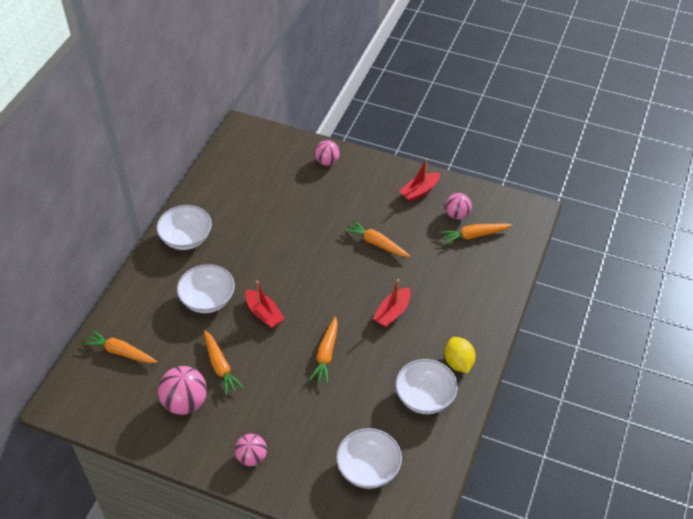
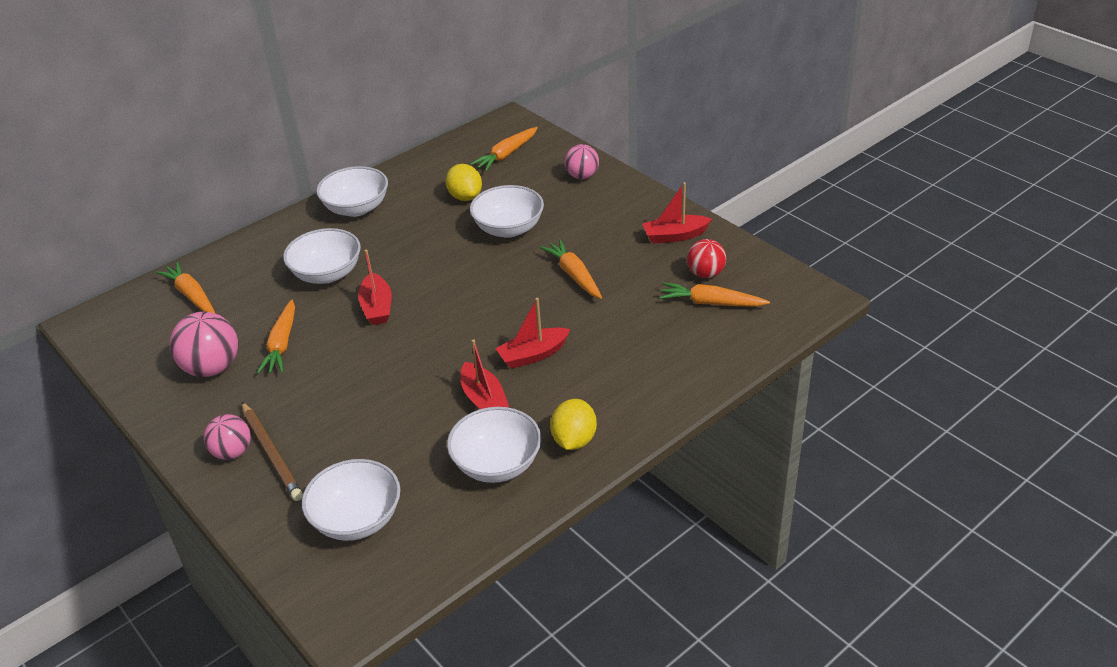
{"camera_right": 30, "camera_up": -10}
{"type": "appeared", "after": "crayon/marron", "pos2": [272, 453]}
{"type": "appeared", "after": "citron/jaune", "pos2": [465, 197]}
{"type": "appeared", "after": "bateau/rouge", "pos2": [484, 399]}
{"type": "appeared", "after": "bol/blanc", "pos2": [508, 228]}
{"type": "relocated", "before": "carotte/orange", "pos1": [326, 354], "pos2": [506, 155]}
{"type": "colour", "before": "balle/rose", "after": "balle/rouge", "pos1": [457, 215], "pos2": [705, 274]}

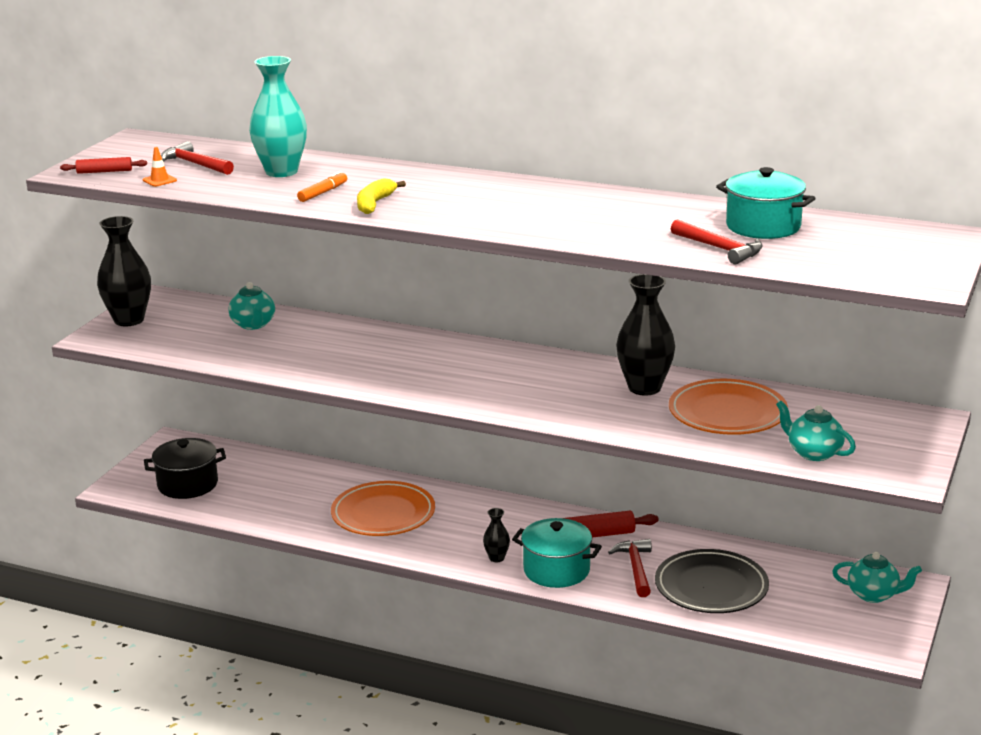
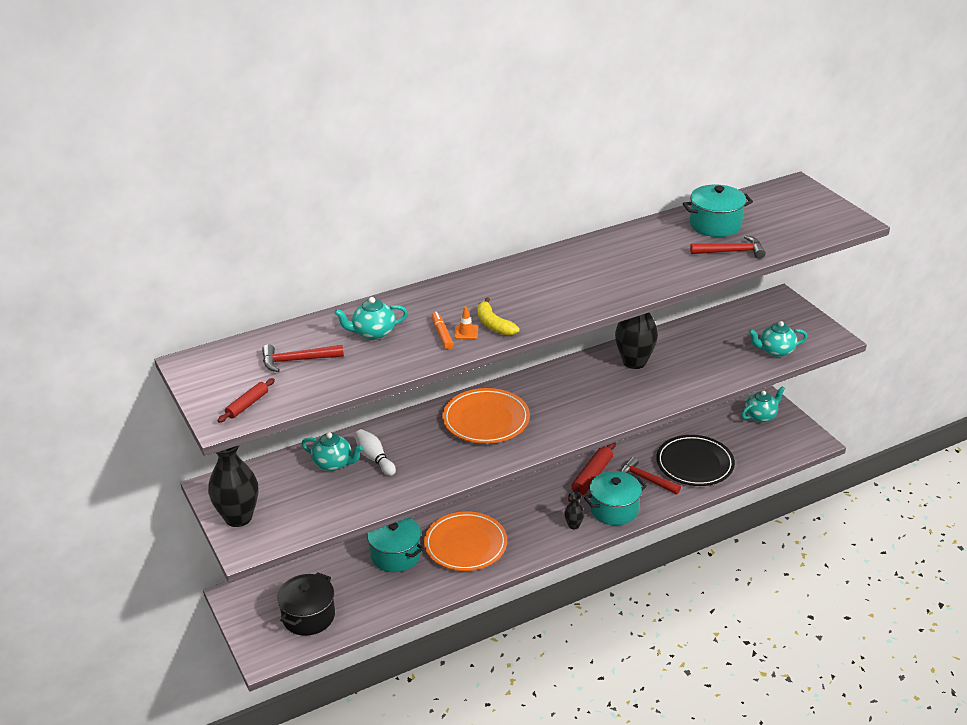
{"camera_right": -50, "camera_up": 10}
{"type": "appeared", "after": "quille/blanc", "pos2": [374, 458]}
{"type": "appeared", "after": "marmite/turquoise", "pos2": [395, 555]}
{"type": "relocated", "before": "cône de chantier/orange", "pos1": [159, 180], "pos2": [466, 332]}
{"type": "relocated", "before": "assiette/orange", "pos1": [727, 413], "pos2": [486, 420]}
{"type": "exchanged", "before": "vase/turquoise", "after": "théière/turquoise", "pos1": [281, 172], "pos2": [373, 333]}

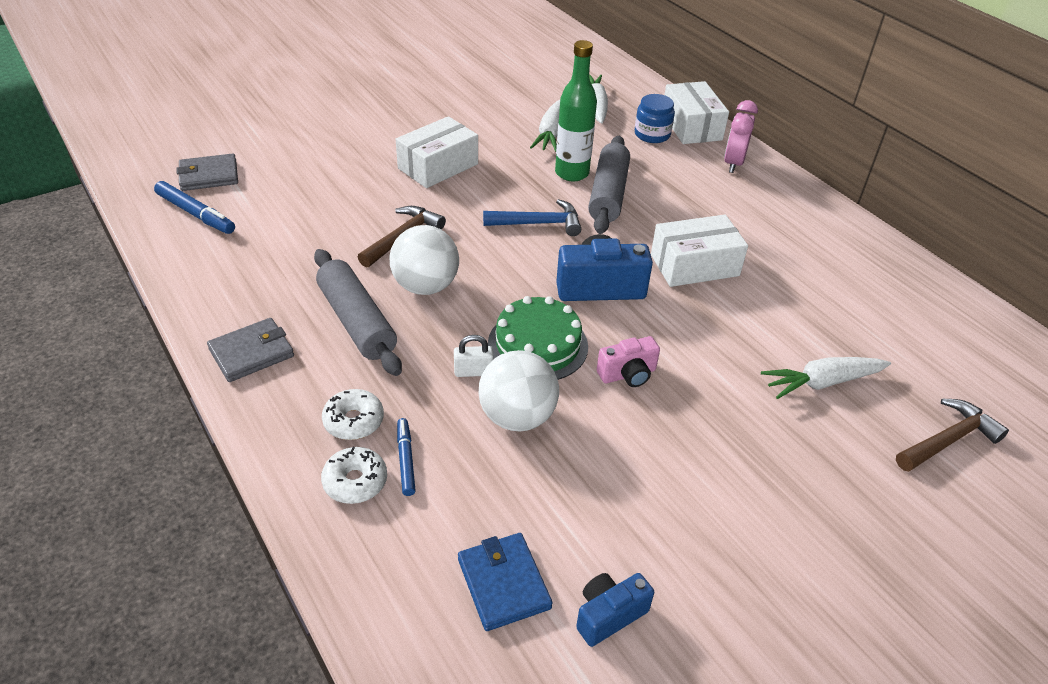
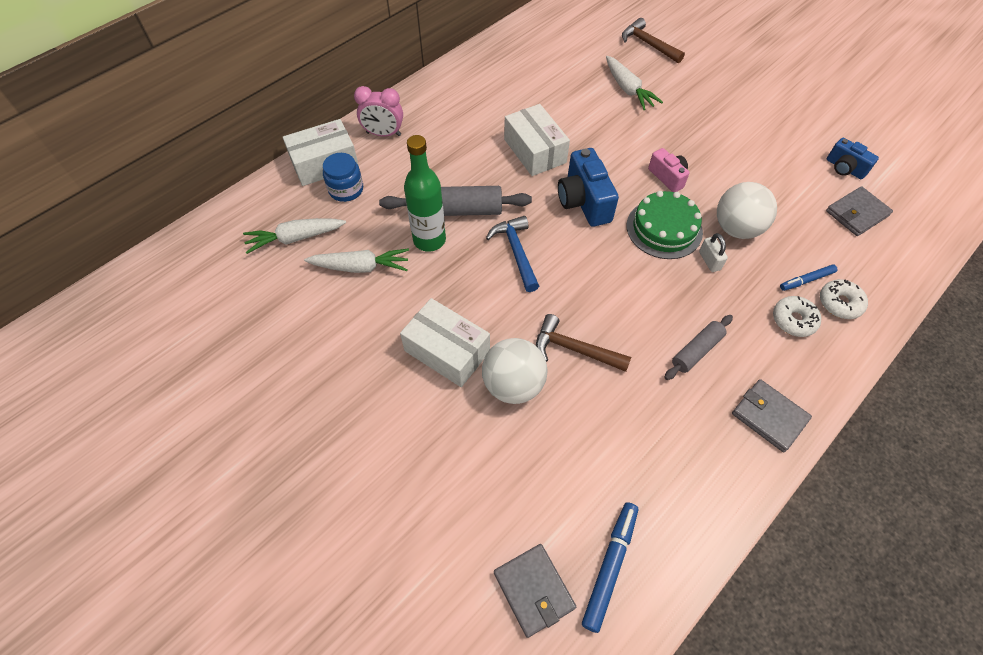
{"camera_right": -100, "camera_up": 15}
{"type": "relocated", "before": "balle/blanc", "pos1": [425, 286], "pos2": [513, 385]}
{"type": "colour", "before": "portefeuille/bleu", "after": "portefeuille/gris", "pos1": [503, 583], "pos2": [857, 213]}
{"type": "size", "before": "rouleau à pâtisserie/gris", "pos1": [357, 321], "pos2": [696, 351], "scale": 0.6}

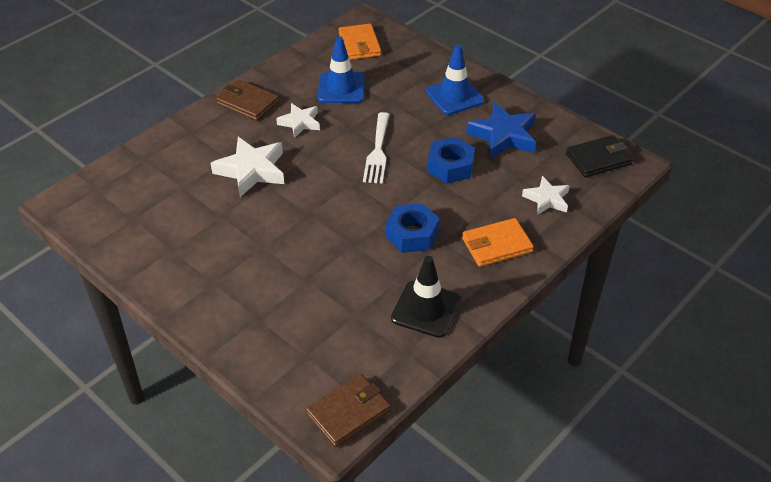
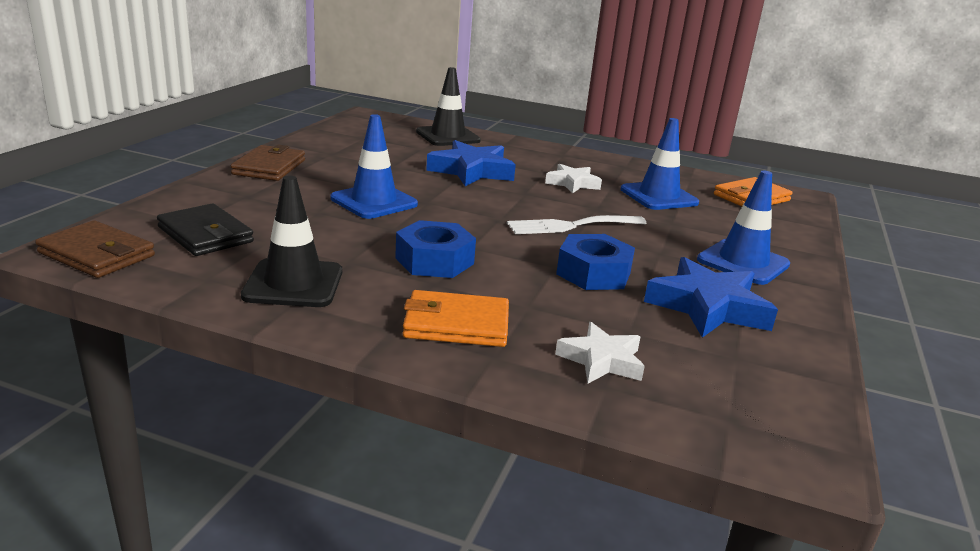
{"camera_right": 65, "camera_up": -20}
{"type": "appeared", "after": "cône de chantier/bleu", "pos2": [374, 201]}
{"type": "appeared", "after": "cône de chantier/noir", "pos2": [448, 136]}
{"type": "relocated", "before": "portefeuille/marron", "pos1": [247, 103], "pos2": [269, 167]}
{"type": "relocated", "before": "portefeuille/noir", "pos1": [598, 159], "pos2": [205, 235]}
{"type": "colour", "before": "étoile/blanc", "after": "étoile/bleu", "pos1": [251, 170], "pos2": [472, 171]}
{"type": "spun", "before": "portefeuille/orange", "pos1": [496, 245], "pos2": [456, 324], "turn": -45}

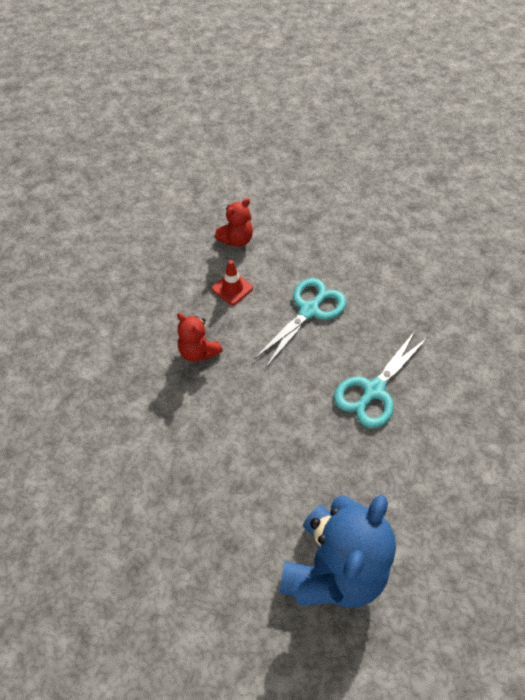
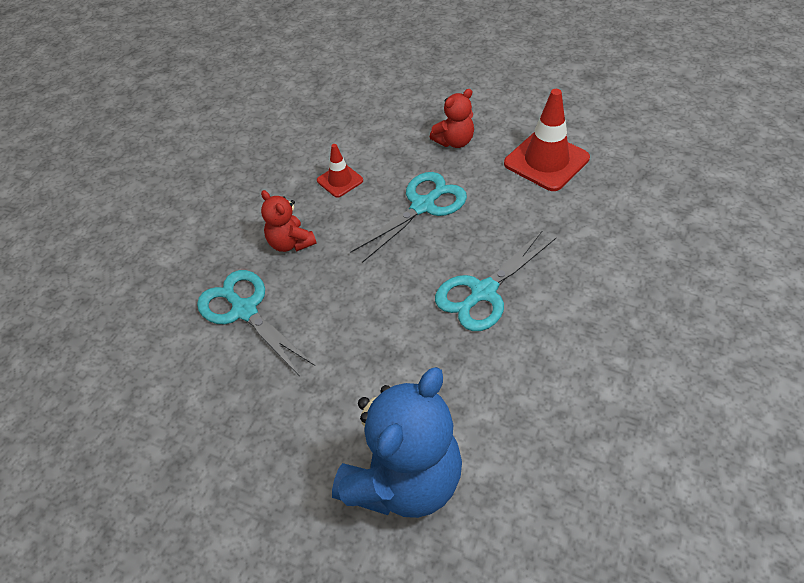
{"camera_right": 10, "camera_up": -5}
{"type": "appeared", "after": "ciseaux/turquoise", "pos2": [244, 310]}
{"type": "appeared", "after": "cône de chantier/rouge", "pos2": [546, 161]}
{"type": "relocated", "before": "ours en peluche/rouge", "pos1": [236, 240], "pos2": [454, 141]}

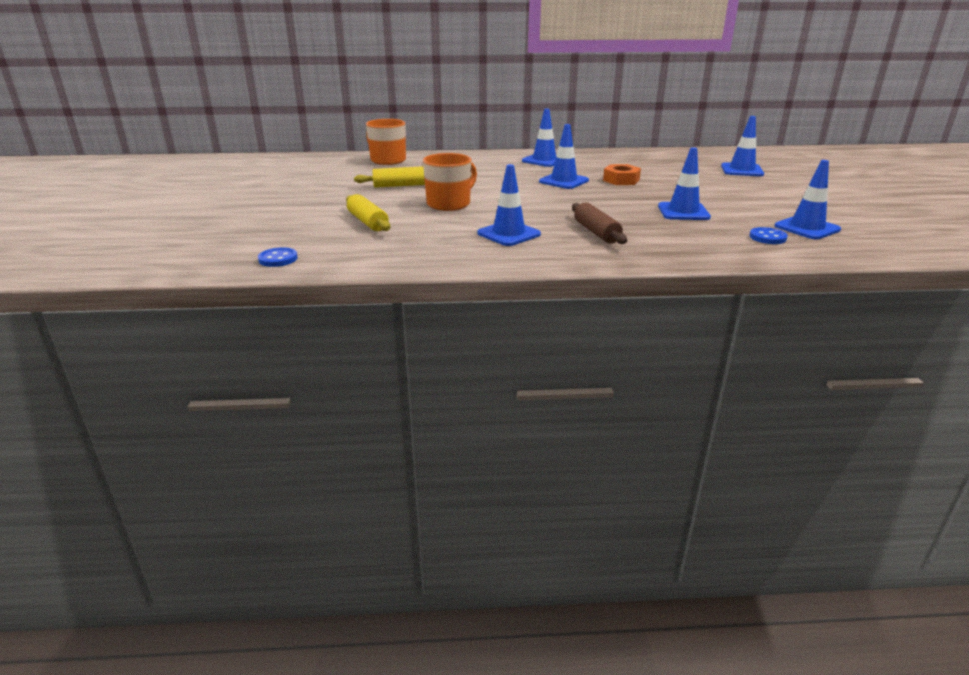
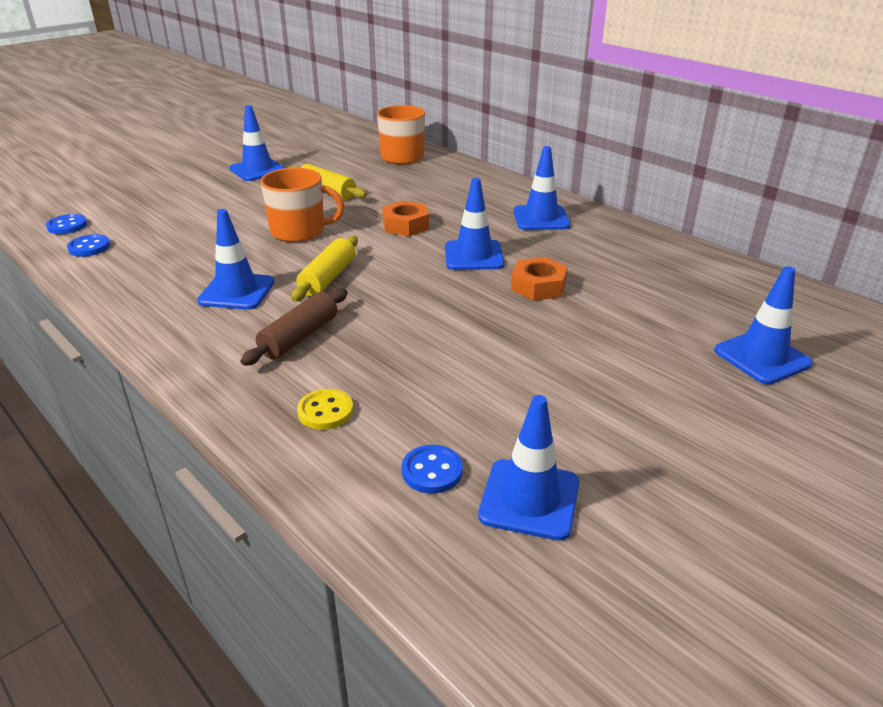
{"camera_right": 50, "camera_up": 5}
{"type": "appeared", "after": "bouton/bleu", "pos2": [89, 247]}
{"type": "appeared", "after": "bouton/jaune", "pos2": [325, 411]}
{"type": "appeared", "after": "écrou/orange", "pos2": [405, 225]}
{"type": "relocated", "before": "rouleau à pâtisserie/jaune", "pos1": [368, 222], "pos2": [328, 278]}
{"type": "relocated", "before": "cône de chantier/bleu", "pos1": [683, 212], "pos2": [258, 170]}

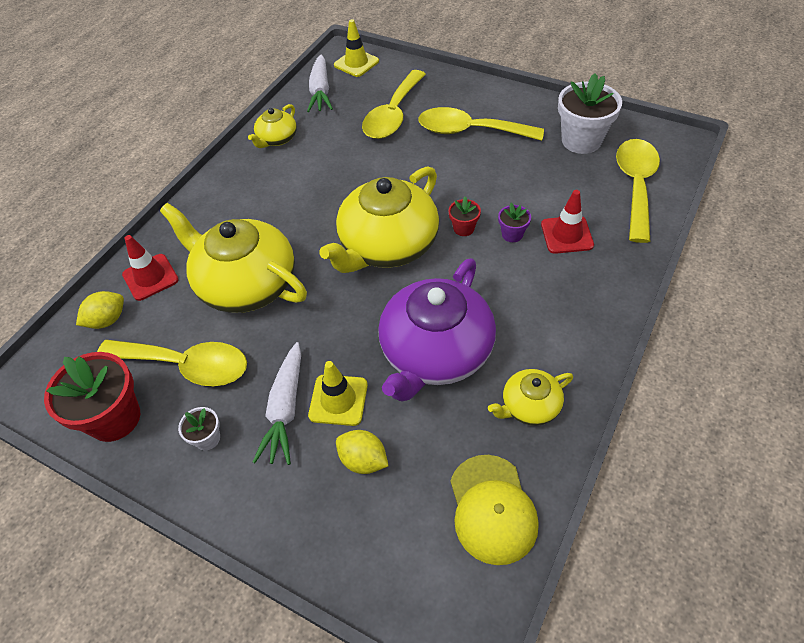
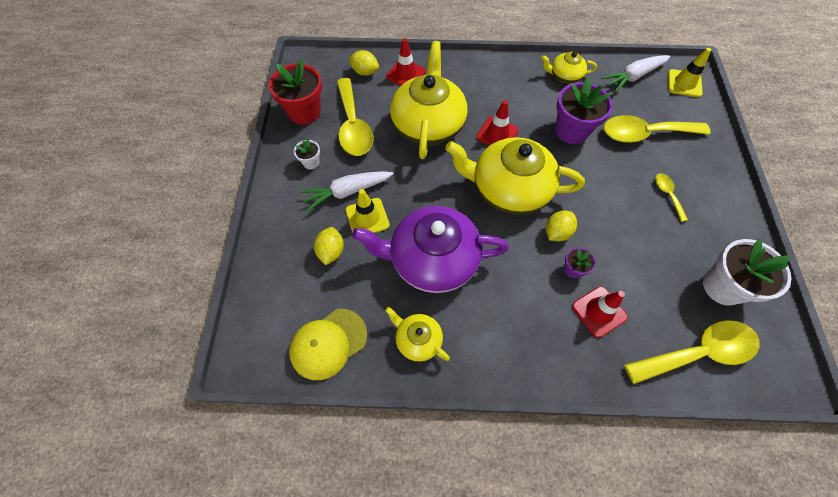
{"camera_right": 60, "camera_up": 10}
{"type": "appeared", "after": "cône de chantier/rouge", "pos2": [497, 134]}
{"type": "appeared", "after": "pot de fleurs/violet", "pos2": [571, 131]}
{"type": "exchanged", "before": "pot de fleurs/rouge", "after": "citron/jaune", "pos1": [463, 228], "pos2": [557, 232]}
{"type": "size", "before": "cuillère/jaune", "pos1": [470, 131], "pos2": [667, 195], "scale": 0.47}

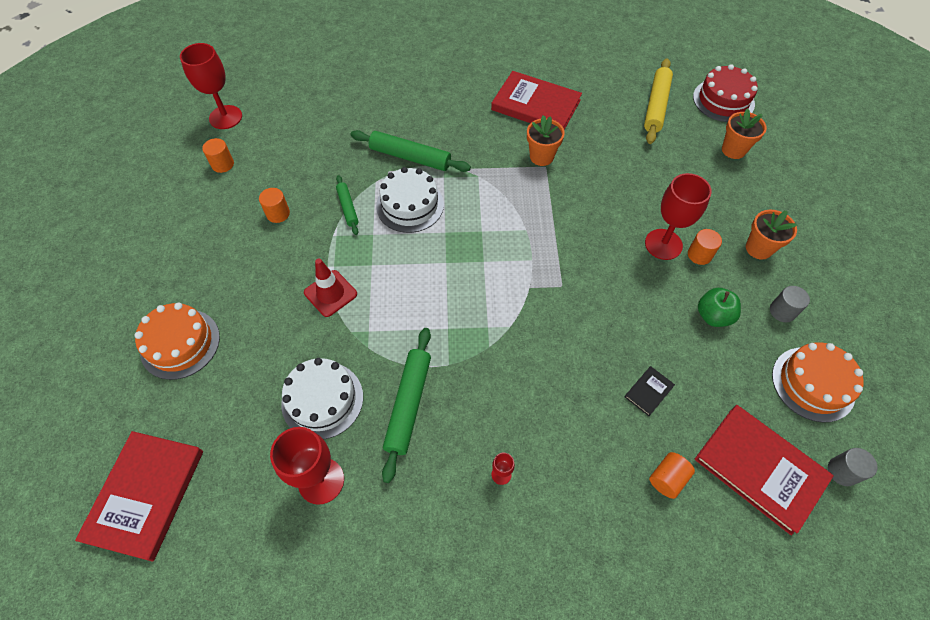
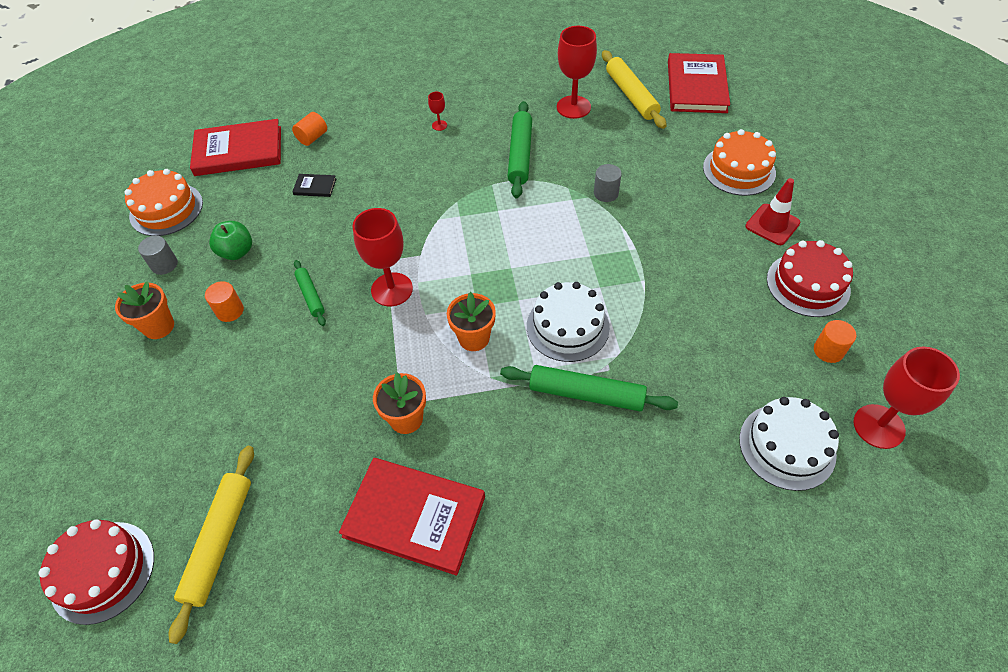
{"camera_right": 175, "camera_up": -5}
{"type": "missing", "before": "cylindre/orange", "pos1": [278, 213]}
{"type": "appeared", "after": "rouleau à pâtisserie/jaune", "pos2": [631, 95]}
{"type": "appeared", "after": "gâteau/rouge", "pos2": [808, 284]}
{"type": "relocated", "before": "gâteau/blanc", "pos1": [322, 400], "pos2": [787, 446]}
{"type": "relocated", "before": "cône de chantier/rouge", "pos1": [330, 293], "pos2": [772, 224]}
{"type": "relocated", "before": "rouleau à pâtisserie/vert", "pos1": [348, 207], "pos2": [311, 296]}
{"type": "relocated", "before": "verre à pied/rouge", "pos1": [663, 244], "pos2": [392, 289]}
{"type": "relocated", "before": "pot de fleurs/orange", "pos1": [733, 150], "pos2": [474, 338]}
{"type": "relocated", "before": "cylindre/gris", "pos1": [842, 471], "pos2": [606, 193]}
{"type": "spun", "before": "livre/noir", "pos1": [648, 391], "pos2": [315, 187], "turn": 60}
{"type": "spun", "before": "livre/rouge", "pos1": [760, 468], "pos2": [238, 151], "turn": -45}

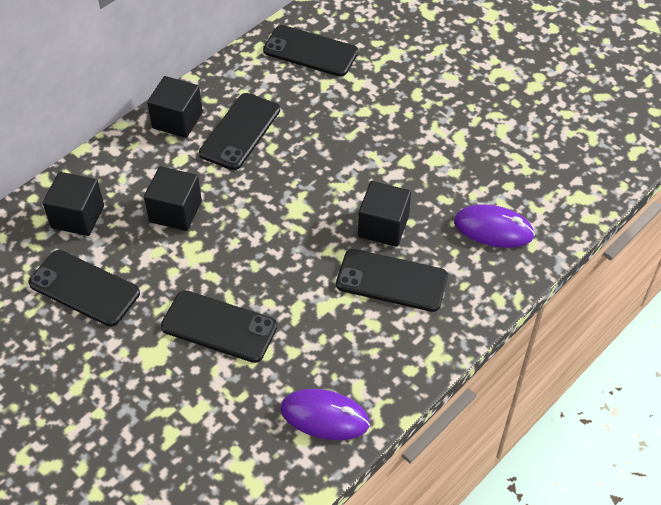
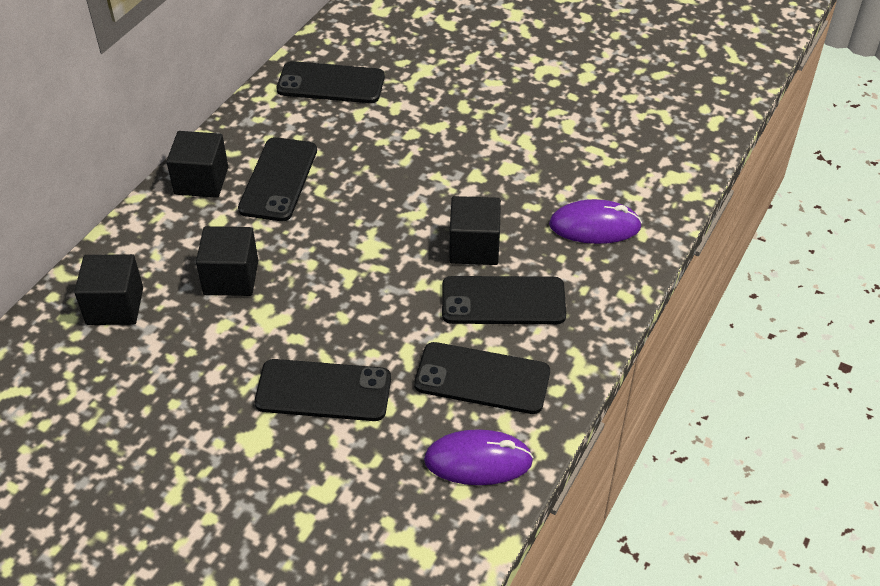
{"camera_right": -15, "camera_up": -5}
{"type": "relocated", "before": "téléphone/noir", "pos1": [84, 288], "pos2": [482, 379]}

